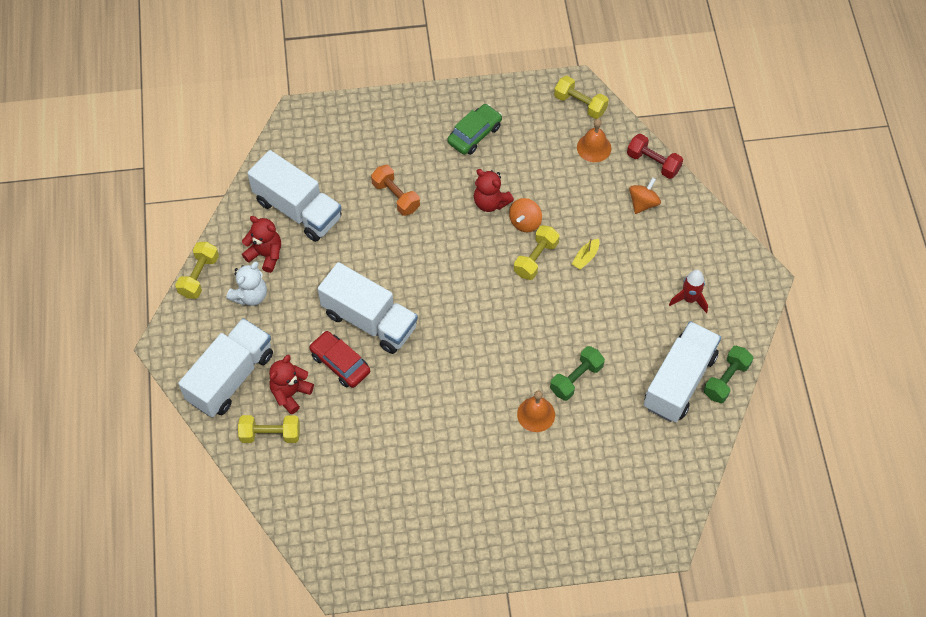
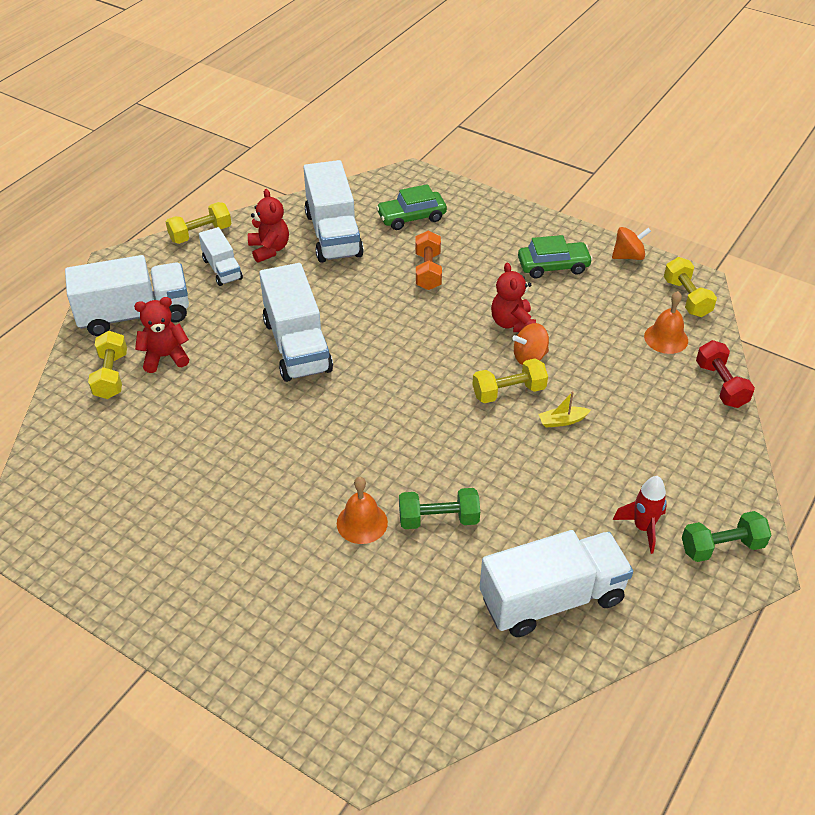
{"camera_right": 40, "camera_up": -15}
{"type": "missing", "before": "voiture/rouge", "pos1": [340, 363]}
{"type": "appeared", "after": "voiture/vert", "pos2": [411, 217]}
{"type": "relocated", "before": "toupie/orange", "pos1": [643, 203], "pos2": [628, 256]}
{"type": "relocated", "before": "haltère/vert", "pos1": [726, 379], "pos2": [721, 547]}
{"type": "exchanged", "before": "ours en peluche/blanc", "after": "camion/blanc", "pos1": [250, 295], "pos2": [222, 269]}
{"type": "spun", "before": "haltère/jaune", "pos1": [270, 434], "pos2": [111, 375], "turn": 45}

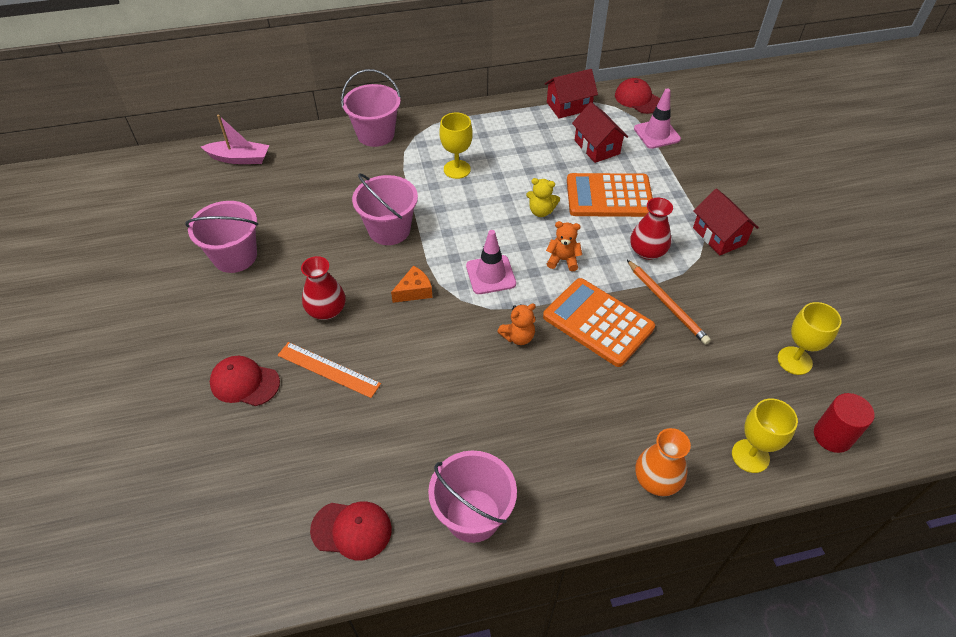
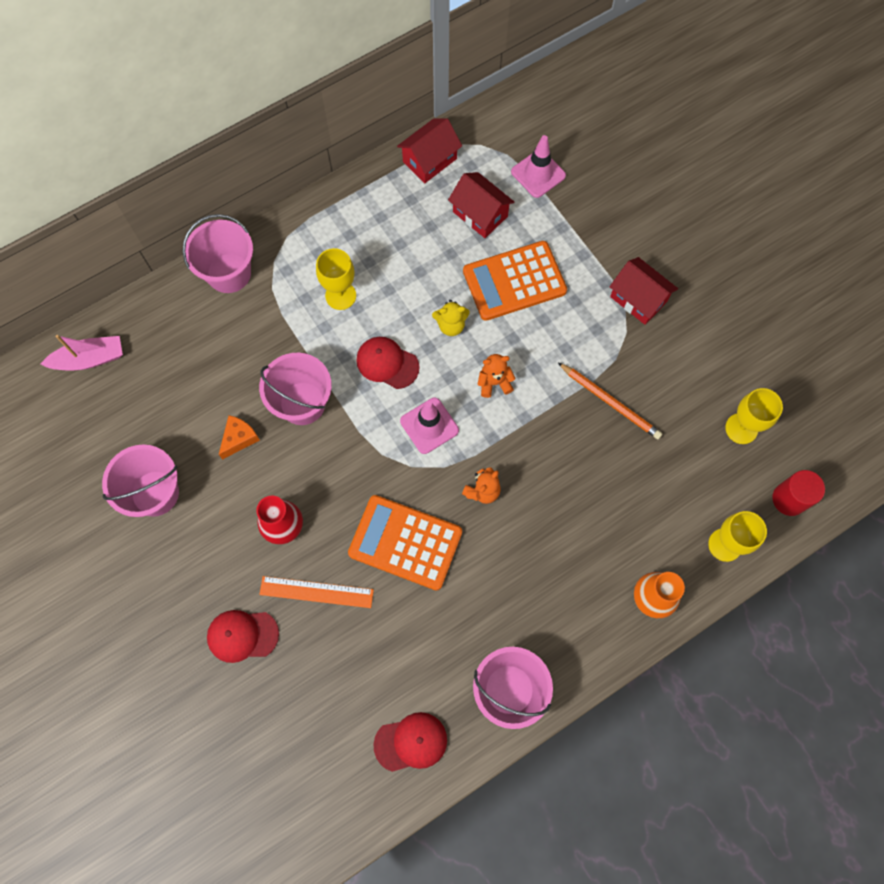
{"camera_right": -20, "camera_up": 20}
{"type": "missing", "before": "vase/rouge", "pos1": [647, 251]}
{"type": "relocated", "before": "fromage/orange", "pos1": [414, 291], "pos2": [239, 438]}
{"type": "relocated", "before": "calculatrice/orange", "pos1": [598, 322], "pos2": [405, 542]}
{"type": "relocated", "before": "casquette/rouge", "pos1": [638, 99], "pos2": [387, 363]}

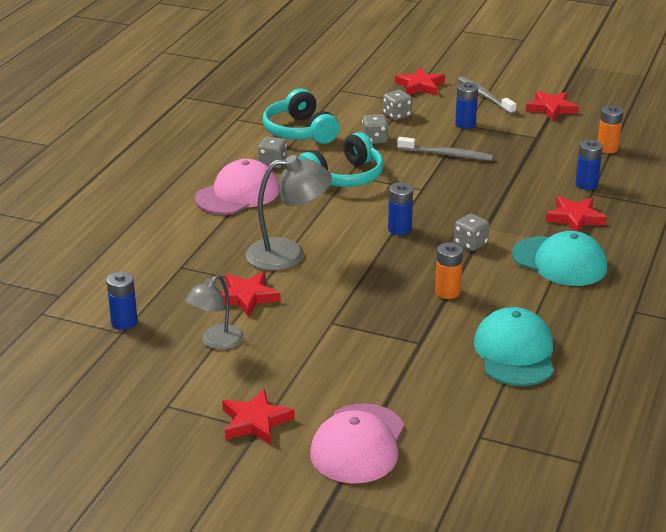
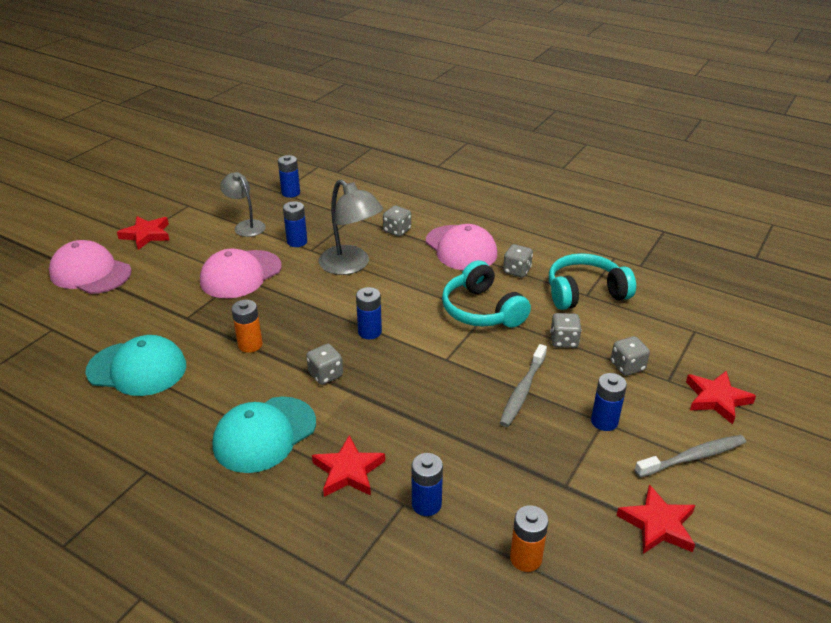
{"camera_right": 100, "camera_up": 5}
{"type": "appeared", "after": "casquette/rose", "pos2": [241, 274]}
{"type": "appeared", "after": "dé/gris", "pos2": [397, 230]}
{"type": "exchanged", "before": "étoile/rouge", "after": "pile/bleu", "pos1": [247, 297], "pos2": [297, 242]}
{"type": "spun", "before": "lampe/gris", "pos1": [288, 254], "pos2": [351, 265], "turn": -45}

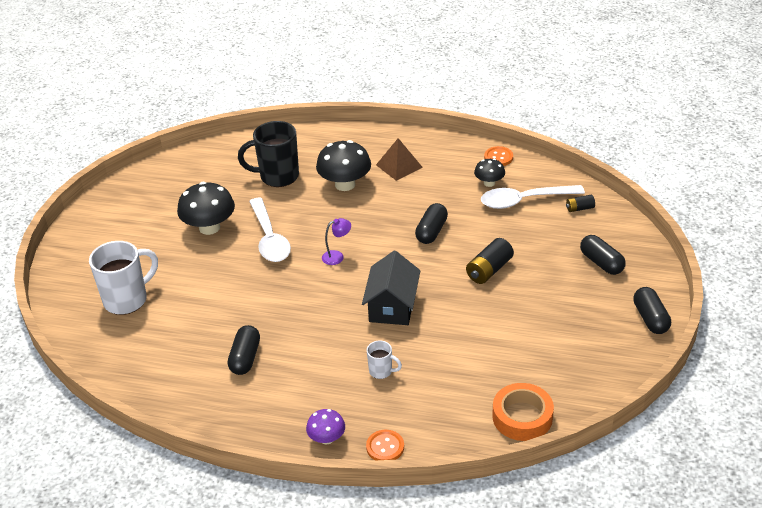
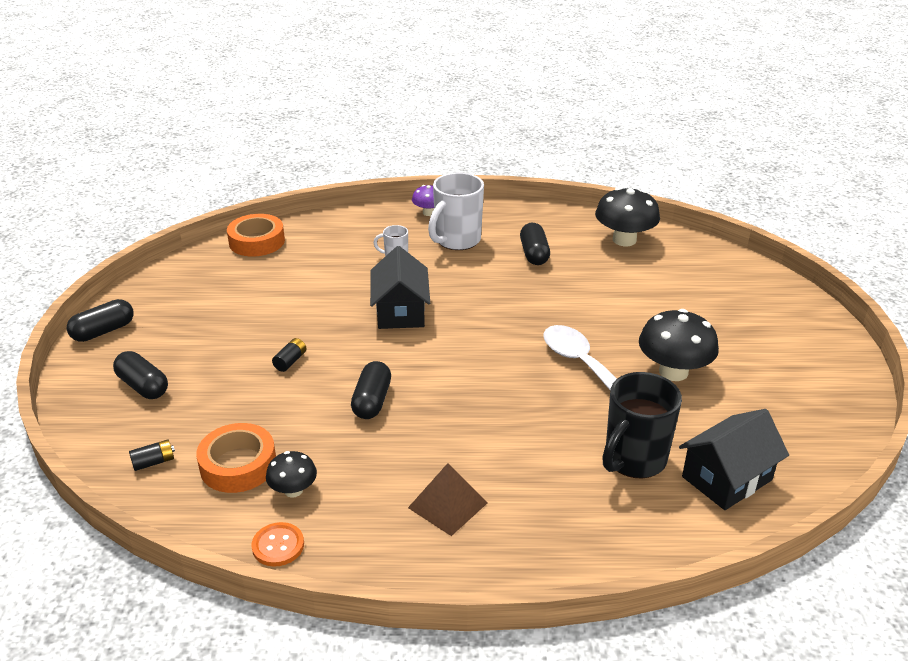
{"camera_right": 165, "camera_up": -5}
{"type": "missing", "before": "lampe/violet", "pos1": [337, 256]}
{"type": "missing", "before": "bouton/orange", "pos1": [385, 447]}
{"type": "appeared", "after": "maison/noir", "pos2": [727, 478]}
{"type": "relocated", "before": "tasse/blanc", "pos1": [127, 300], "pos2": [456, 240]}
{"type": "relocated", "before": "champignon/noir", "pos1": [345, 184], "pos2": [624, 240]}
{"type": "exchanged", "before": "cuillère/blanc", "after": "ruban adhésif/orange", "pos1": [524, 200], "pos2": [238, 465]}
{"type": "spun", "before": "tasse/noir", "pos1": [277, 176], "pos2": [633, 460], "turn": 150}
{"type": "spun", "before": "gélule/noir", "pos1": [650, 318], "pos2": [103, 331], "turn": 75}
{"type": "size", "before": "pile/noir", "pos1": [489, 270], "pos2": [290, 361], "scale": 0.57}

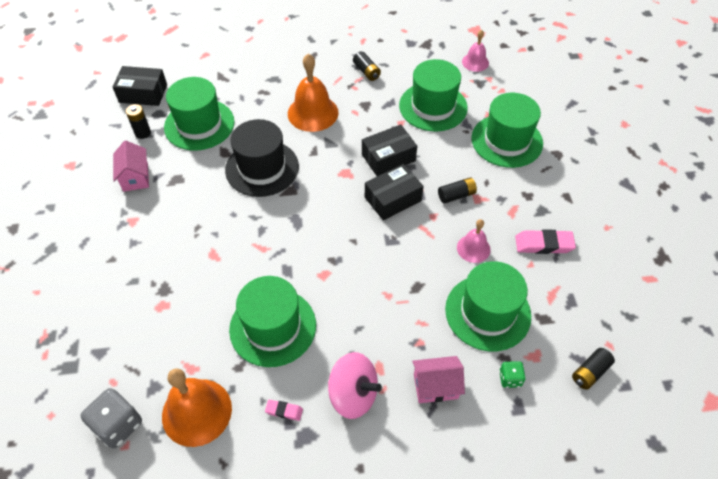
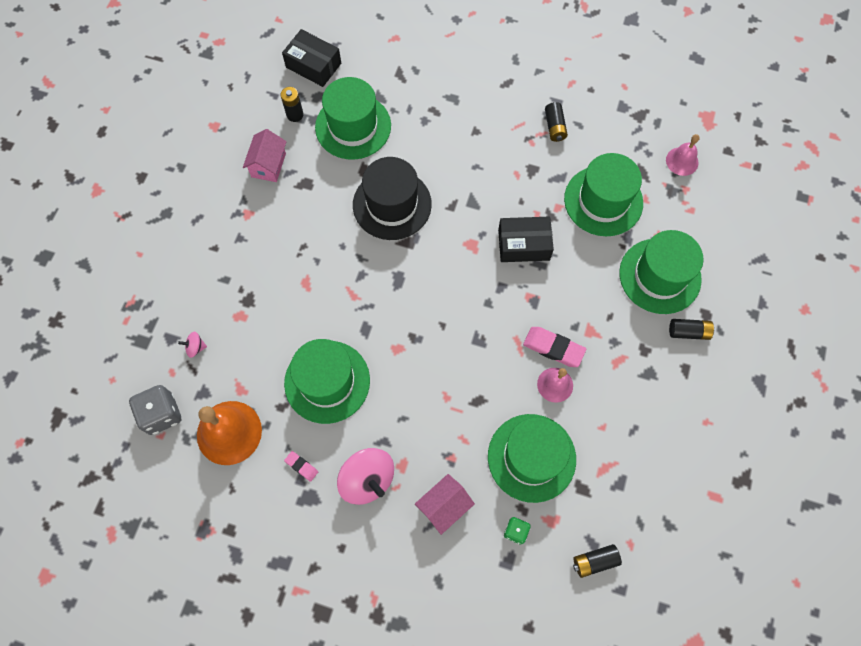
{"camera_right": 25, "camera_up": 15}
{"type": "missing", "before": "cloche/orange", "pos1": [313, 113]}
{"type": "missing", "before": "boîte/noir", "pos1": [393, 199]}
{"type": "appeared", "after": "toupie/rose", "pos2": [195, 347]}
{"type": "relocated", "before": "pile/noir", "pos1": [456, 195], "pos2": [688, 332]}
{"type": "relocated", "before": "gomme/rose", "pos1": [543, 244], "pos2": [553, 348]}
{"type": "spun", "before": "maison/rose", "pos1": [435, 386], "pos2": [444, 506], "turn": -60}

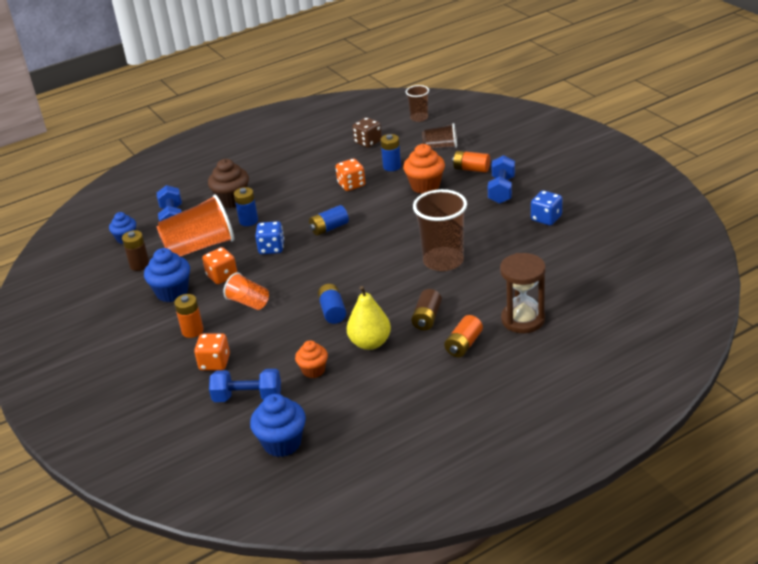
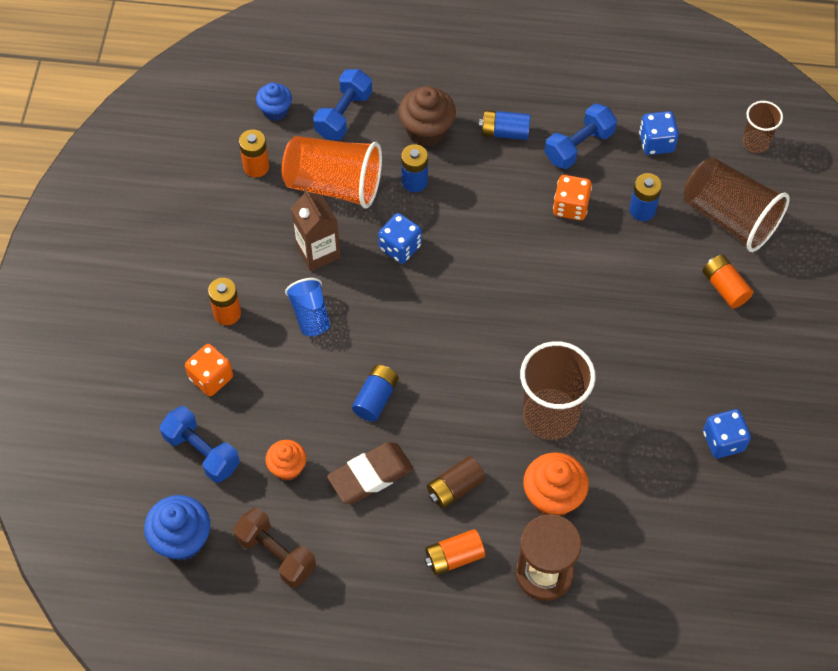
{"camera_right": 35, "camera_up": 25}
{"type": "missing", "before": "muffin/bleu", "pos1": [172, 292]}
{"type": "appeared", "after": "haltère/marron", "pos2": [276, 554]}
{"type": "relocated", "before": "pile/bleu", "pos1": [329, 228], "pos2": [504, 132]}
{"type": "relocated", "before": "muffin/orange", "pos1": [425, 186], "pos2": [553, 497]}
{"type": "relocated", "before": "haltère/bleu", "pos1": [501, 190], "pos2": [579, 146]}
{"type": "exchanged", "before": "dé/orange", "after": "brique de lait/marron", "pos1": [222, 276], "pos2": [318, 252]}
{"type": "exchanged", "before": "poire/jaune", "after": "gomme/marron", "pos1": [370, 343], "pos2": [370, 475]}
{"type": "colour", "before": "pile/marron", "after": "pile/orange", "pos1": [139, 265], "pos2": [256, 167]}
{"type": "colour", "before": "gobelet/orange", "after": "gobelet/bleu", "pos1": [248, 302], "pos2": [310, 315]}
{"type": "colour", "before": "dé/marron", "after": "dé/bleu", "pos1": [368, 142], "pos2": [656, 142]}
{"type": "size", "before": "gobelet/marron", "pos1": [440, 146], "pos2": [729, 218], "scale": 1.83}

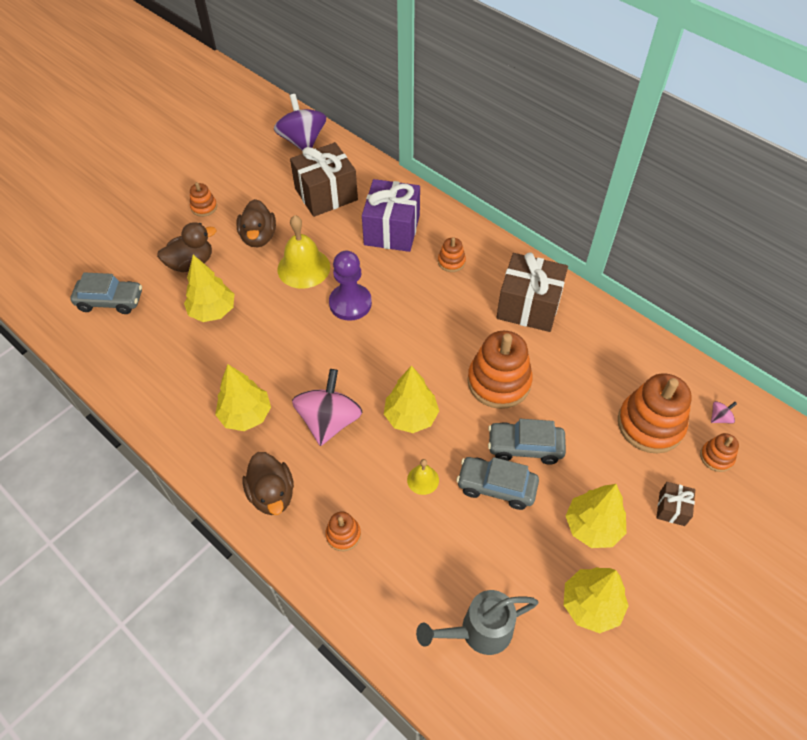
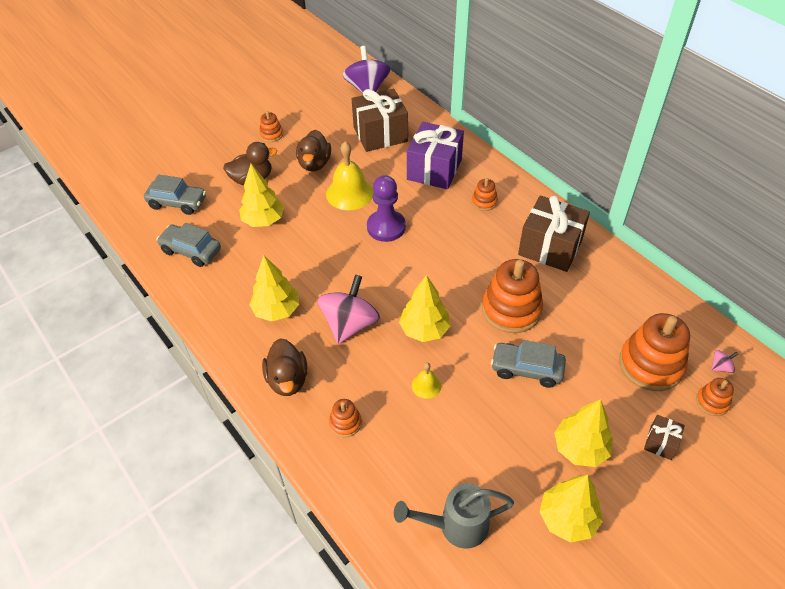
{"camera_right": 10, "camera_up": -5}
{"type": "relocated", "before": "voiture/gris", "pos1": [496, 487], "pos2": [191, 251]}

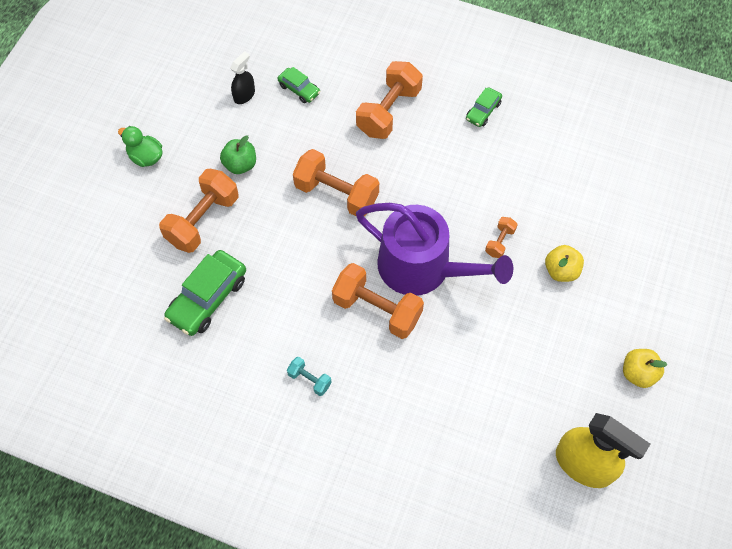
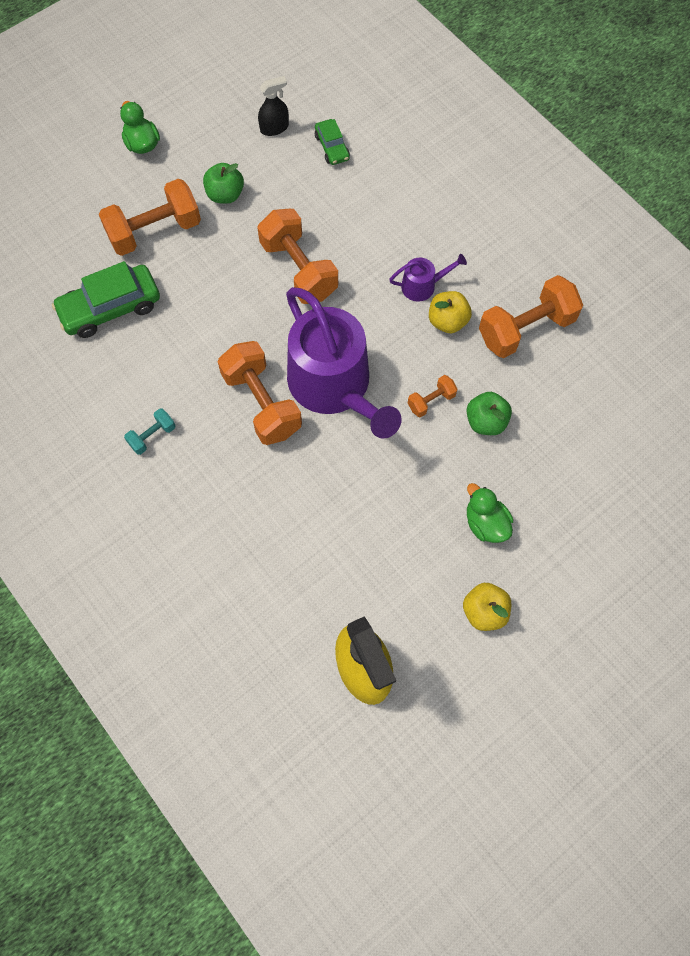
{"camera_right": 30, "camera_up": 5}
{"type": "missing", "before": "voiture/vert", "pos1": [483, 111]}
{"type": "appeared", "after": "arrosoir/violet", "pos2": [422, 286]}
{"type": "appeared", "after": "pomme/vert", "pos2": [486, 422]}
{"type": "appeared", "after": "canard/vert", "pos2": [485, 523]}
{"type": "relocated", "before": "haltère/orange", "pos1": [388, 111], "pos2": [526, 329]}
{"type": "relocated", "before": "pomme/jaune", "pos1": [561, 271], "pos2": [447, 321]}
{"type": "spun", "before": "haltère/turquoise", "pos1": [309, 379], "pos2": [152, 436], "turn": 75}

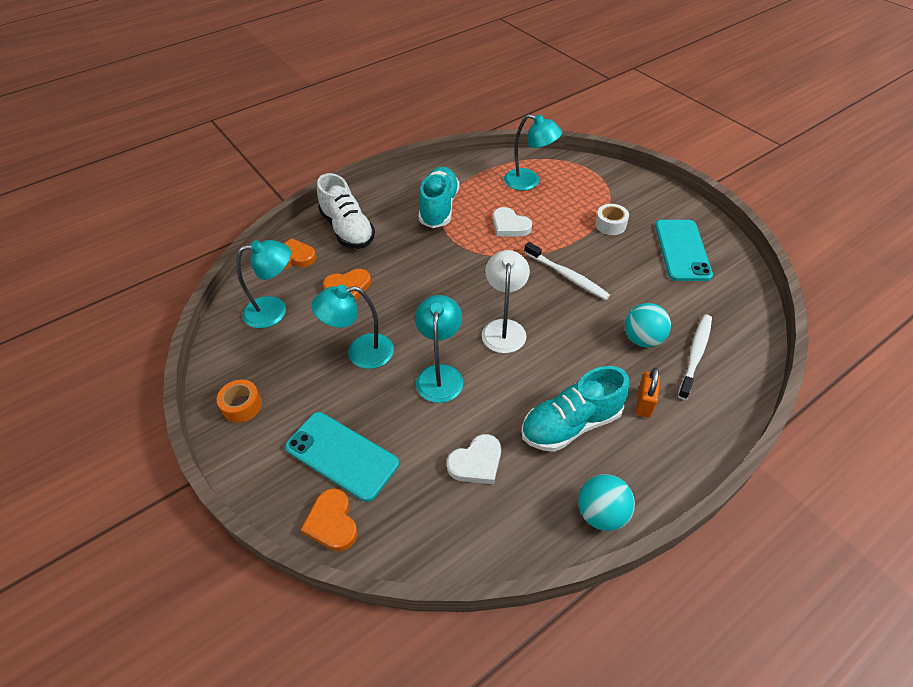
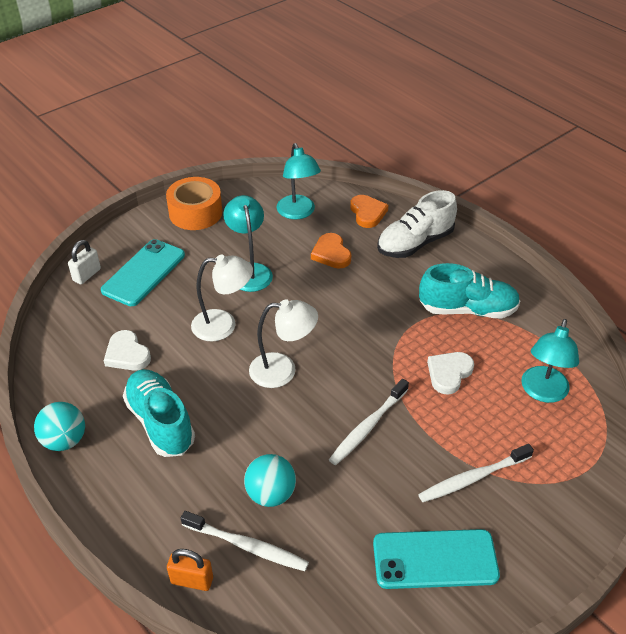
{"camera_right": 85, "camera_up": -5}
{"type": "relocated", "before": "cadenas/orange", "pos1": [644, 403], "pos2": [192, 580]}
{"type": "exchanged", "before": "cœur/orange", "after": "cadenas/blanc", "pos1": [332, 522], "pos2": [87, 275]}
{"type": "exchanged", "before": "ruban adhésif/blanc", "after": "brosse à dents/blanc", "pos1": [610, 225], "pos2": [472, 478]}
{"type": "colour", "before": "lampe/turquoise", "after": "lampe/blanc", "pos1": [440, 374], "pos2": [223, 325]}
{"type": "size", "before": "ruban adhésif/orange", "pos1": [242, 406], "pos2": [195, 213], "scale": 1.71}

